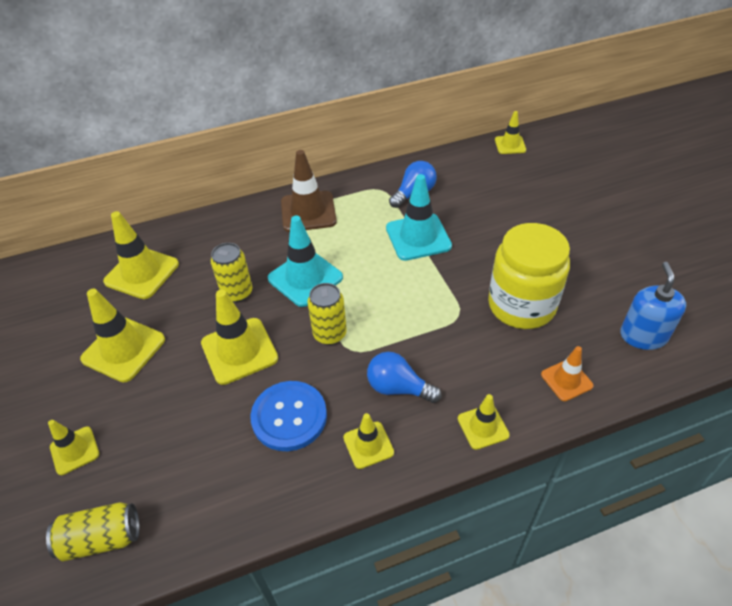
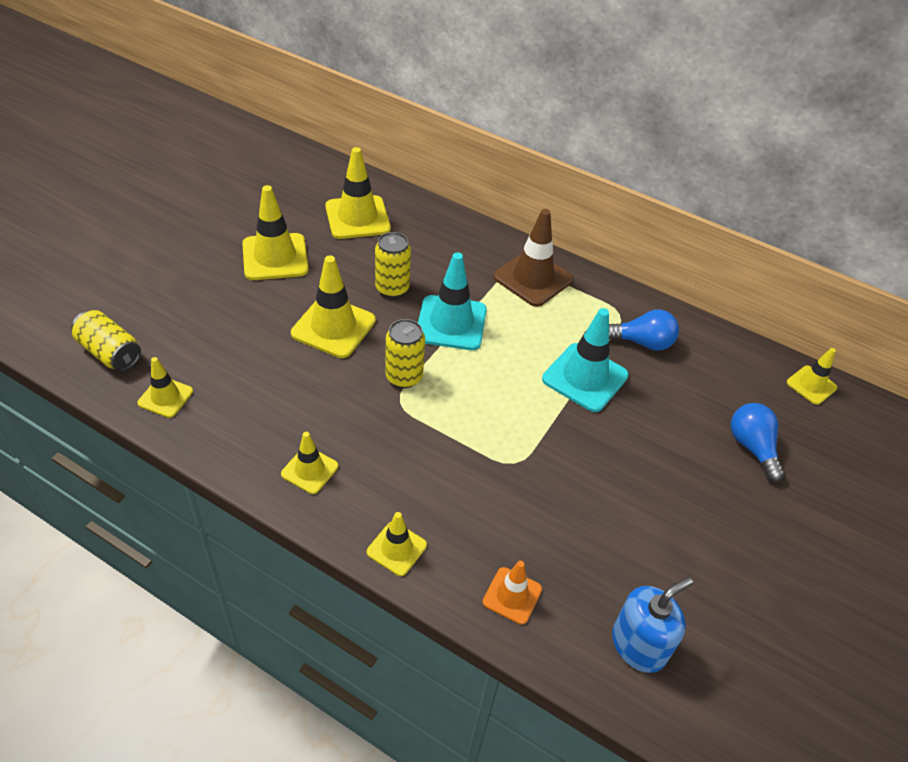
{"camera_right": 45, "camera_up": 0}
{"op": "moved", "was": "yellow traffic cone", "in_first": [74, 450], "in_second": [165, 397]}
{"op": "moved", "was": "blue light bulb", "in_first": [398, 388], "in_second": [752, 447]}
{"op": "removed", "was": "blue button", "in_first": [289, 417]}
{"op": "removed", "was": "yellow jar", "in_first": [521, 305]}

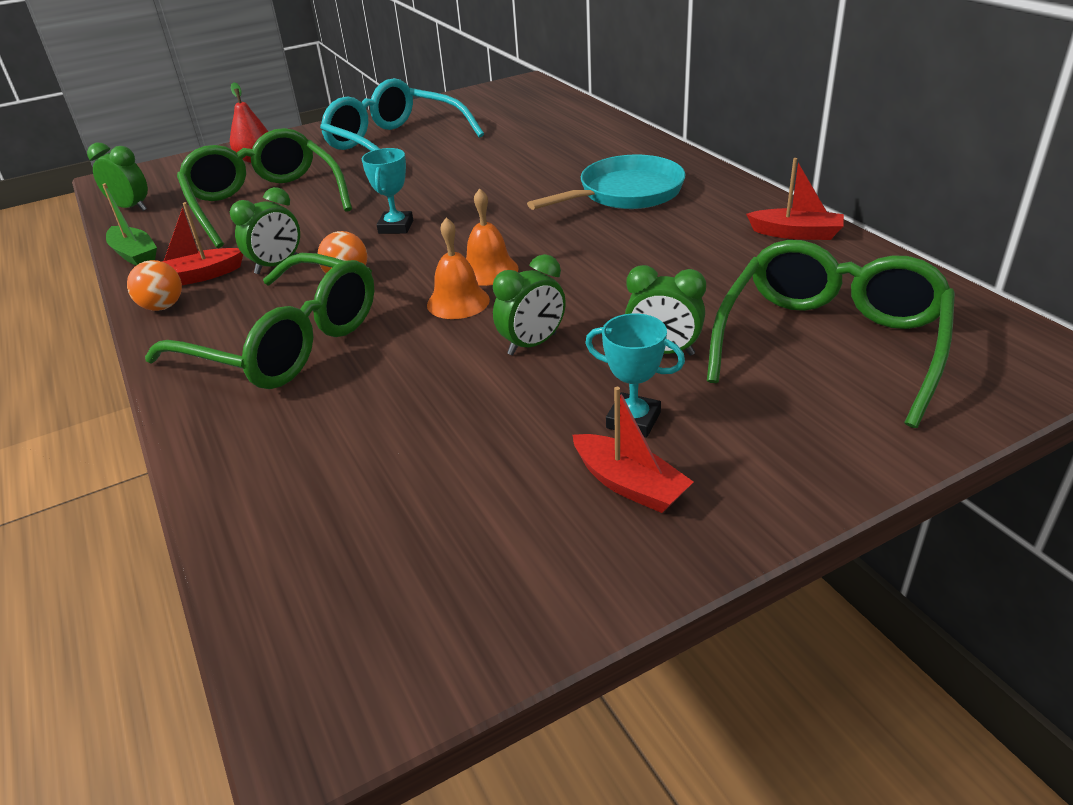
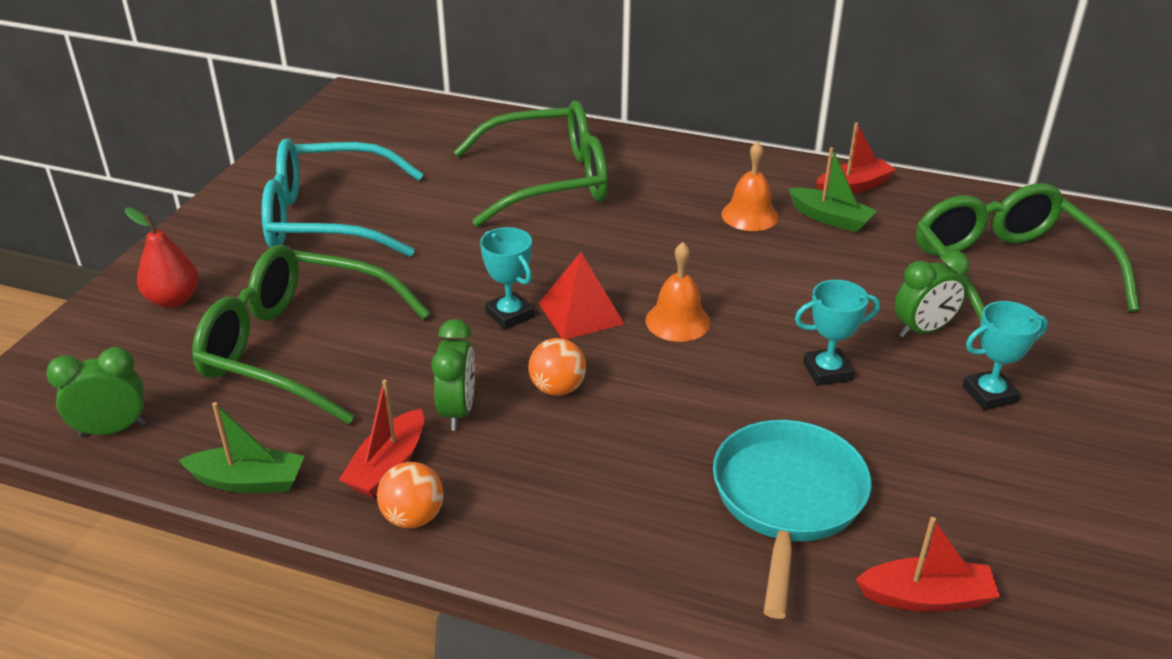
{"camera_right": -45, "camera_up": 0}
{"op": "moved", "was": "green glasses", "in_first": [285, 343], "in_second": [549, 181]}
{"op": "added", "now": "red pyramid", "in_second": [580, 313]}
{"op": "moved", "was": "turquoise pan", "in_first": [625, 193], "in_second": [787, 500]}
{"op": "moved", "was": "orange bell", "in_first": [458, 302], "in_second": [750, 215]}
{"op": "added", "now": "green boat", "in_second": [830, 218]}
{"op": "replaced", "was": "green clock", "now": "turquoise trophy", "in_first": [532, 344], "in_second": [827, 371]}
{"op": "moved", "was": "red boat", "in_first": [629, 484], "in_second": [926, 597]}

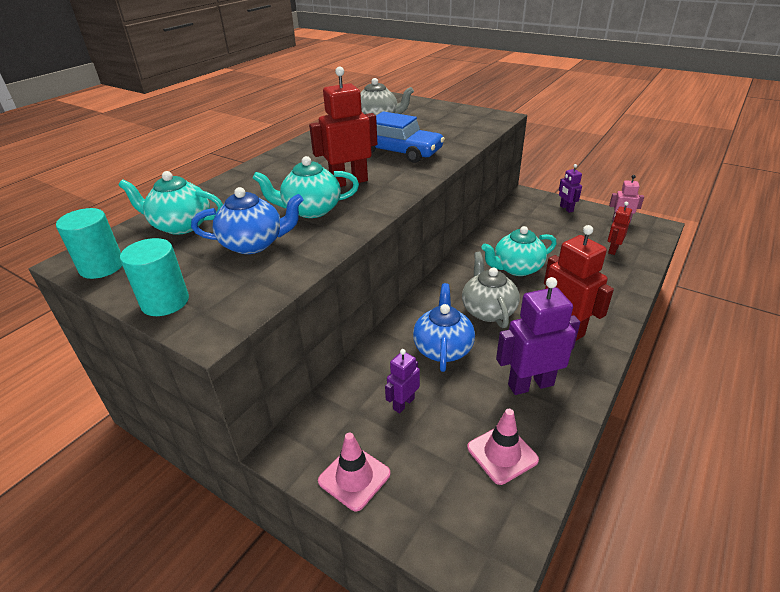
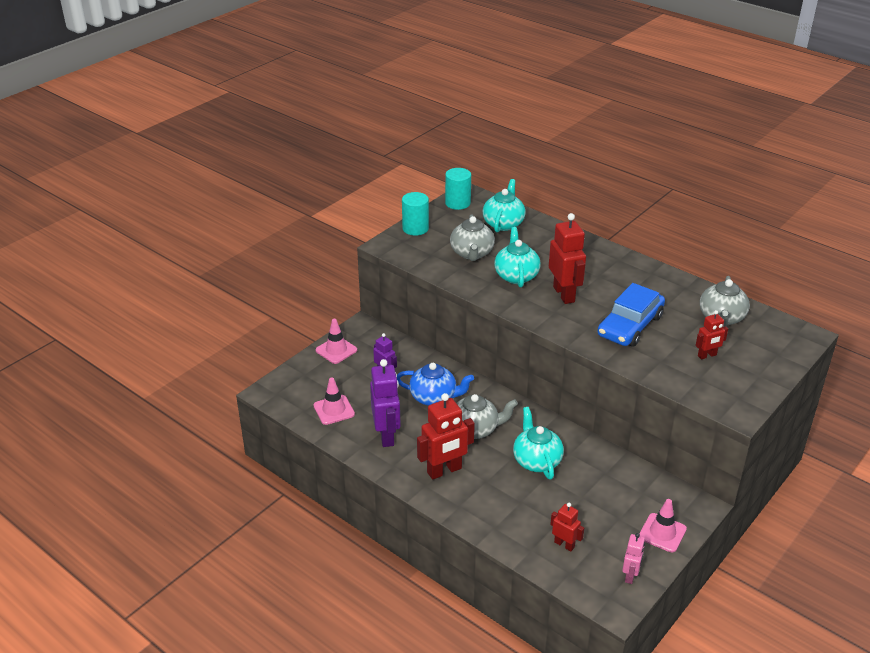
{"camera_right": 95, "camera_up": 0}
{"op": "recoloured", "was": "blue teapot", "now": "grey teapot", "in_first": [253, 244], "in_second": [472, 253]}
{"op": "replaced", "was": "purple robot", "now": "pink traffic cone", "in_first": [566, 208], "in_second": [662, 533]}
{"op": "added", "now": "red robot", "in_second": [707, 355]}

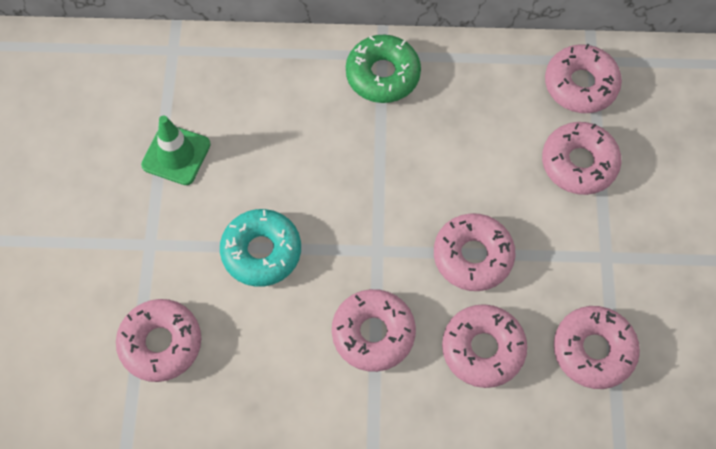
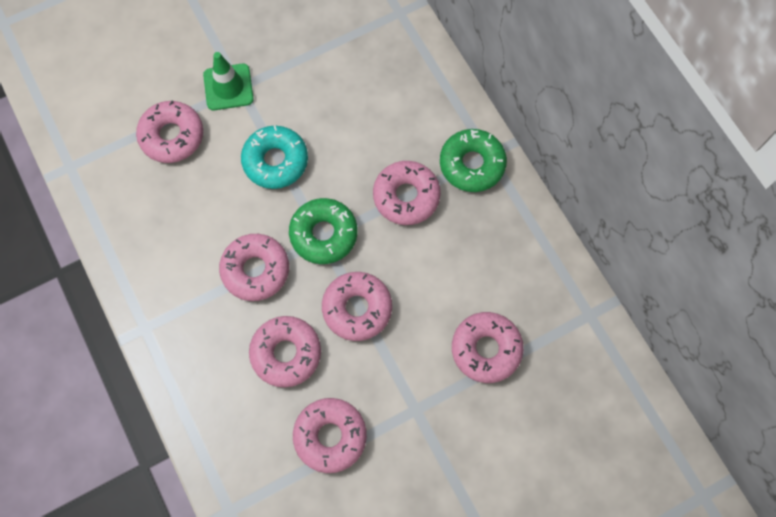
{"camera_right": 60, "camera_up": 5}
{"op": "moved", "was": "green traffic cone", "in_first": [176, 155], "in_second": [228, 87]}
{"op": "added", "now": "green donut", "in_second": [324, 234]}
{"op": "moved", "was": "pink donut", "in_first": [580, 85], "in_second": [406, 196]}

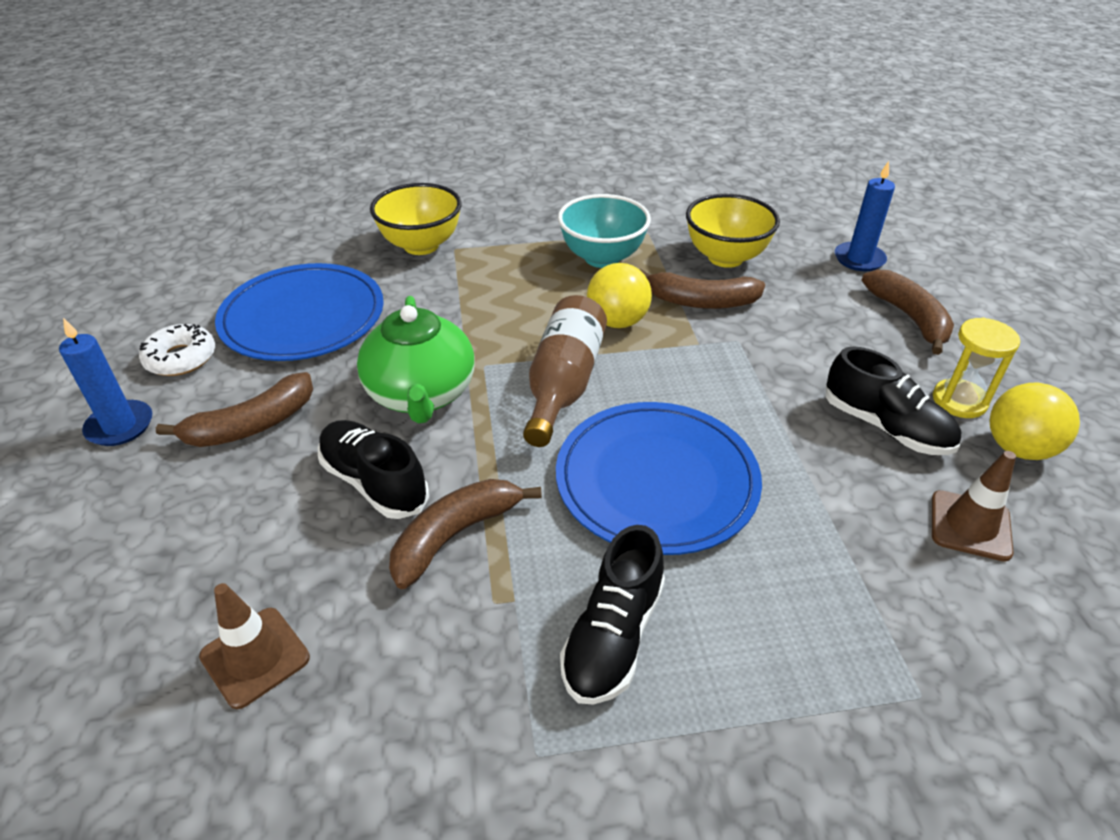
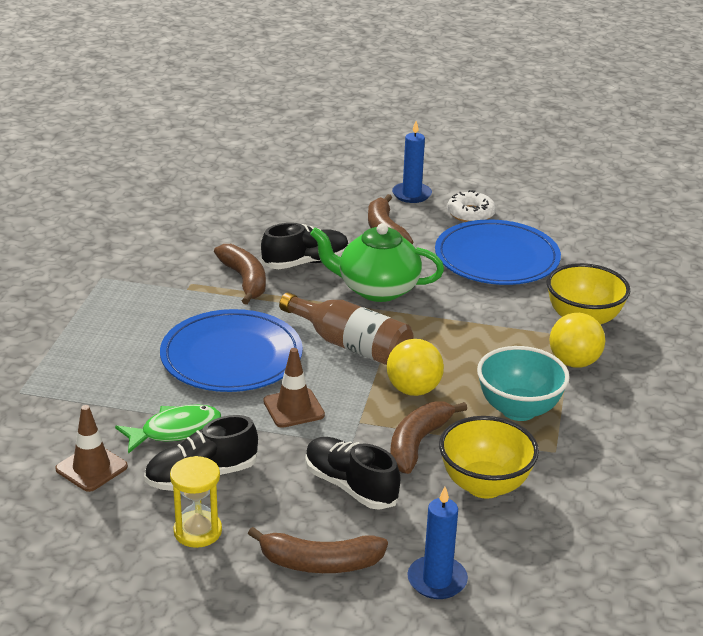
{"camera_right": 110, "camera_up": -10}
{"op": "added", "now": "green fish", "in_second": [175, 431]}
{"op": "moved", "was": "brown traffic cone", "in_first": [255, 657], "in_second": [293, 408]}
{"op": "moved", "was": "black shoe", "in_first": [613, 636], "in_second": [350, 486]}
{"op": "moved", "was": "yellow ball", "in_first": [1018, 448], "in_second": [574, 362]}

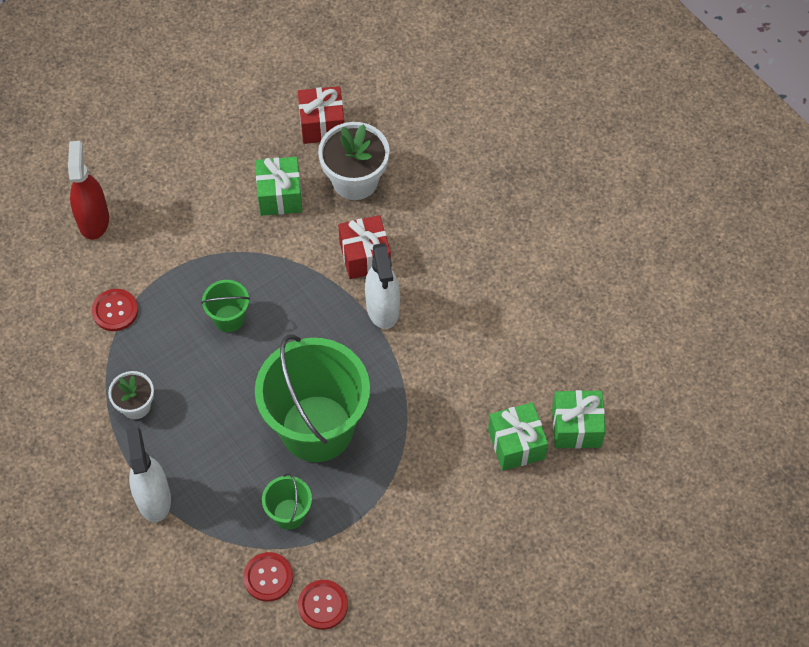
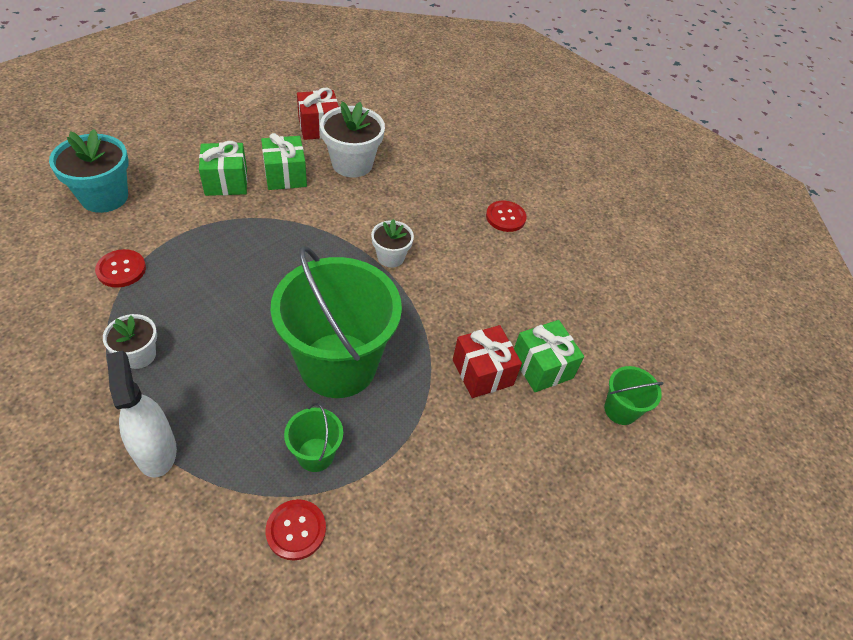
{"camera_right": -15, "camera_up": -10}
{"op": "replaced", "was": "red spray bottle", "now": "turquoise flower pot", "in_first": [93, 220], "in_second": [104, 197]}
{"op": "moved", "was": "green gift", "in_first": [576, 427], "in_second": [226, 182]}
{"op": "replaced", "was": "white spray bottle", "now": "white flower pot", "in_first": [383, 308], "in_second": [390, 257]}
{"op": "moved", "was": "red gift", "in_first": [365, 256], "in_second": [482, 372]}
{"op": "moved", "was": "red button", "in_first": [323, 605], "in_second": [505, 217]}
{"op": "moved", "was": "green bucket", "in_first": [229, 318], "in_second": [620, 410]}

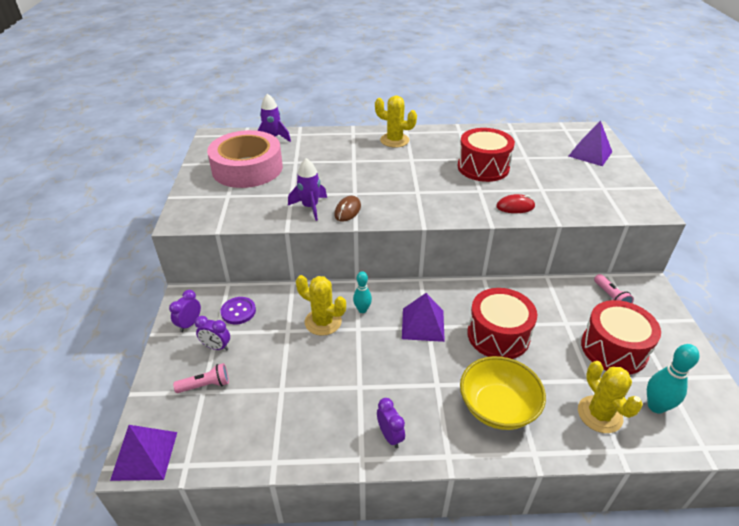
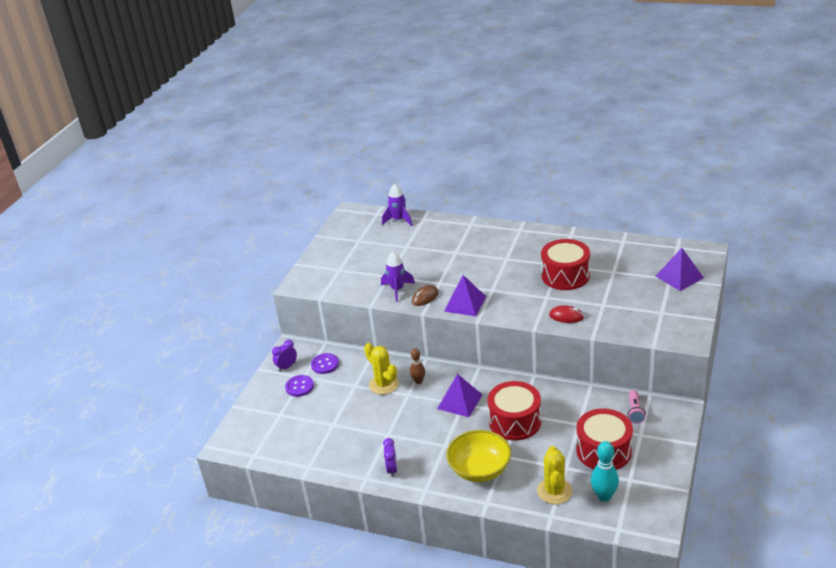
{"camera_right": 25, "camera_up": -5}
{"op": "replaced", "was": "purple clock", "now": "purple button", "in_first": [216, 347], "in_second": [299, 387]}
{"op": "recoloured", "was": "turquoise bowling pin", "now": "brown bowling pin", "in_first": [362, 310], "in_second": [418, 381]}
{"op": "moved", "was": "purple pyramid", "in_first": [145, 455], "in_second": [465, 303]}
{"op": "removed", "was": "pink flashlight", "in_first": [205, 385]}
{"op": "removed", "was": "pink tape", "in_first": [247, 168]}
{"op": "removed", "was": "yellow cactus", "in_first": [394, 140]}

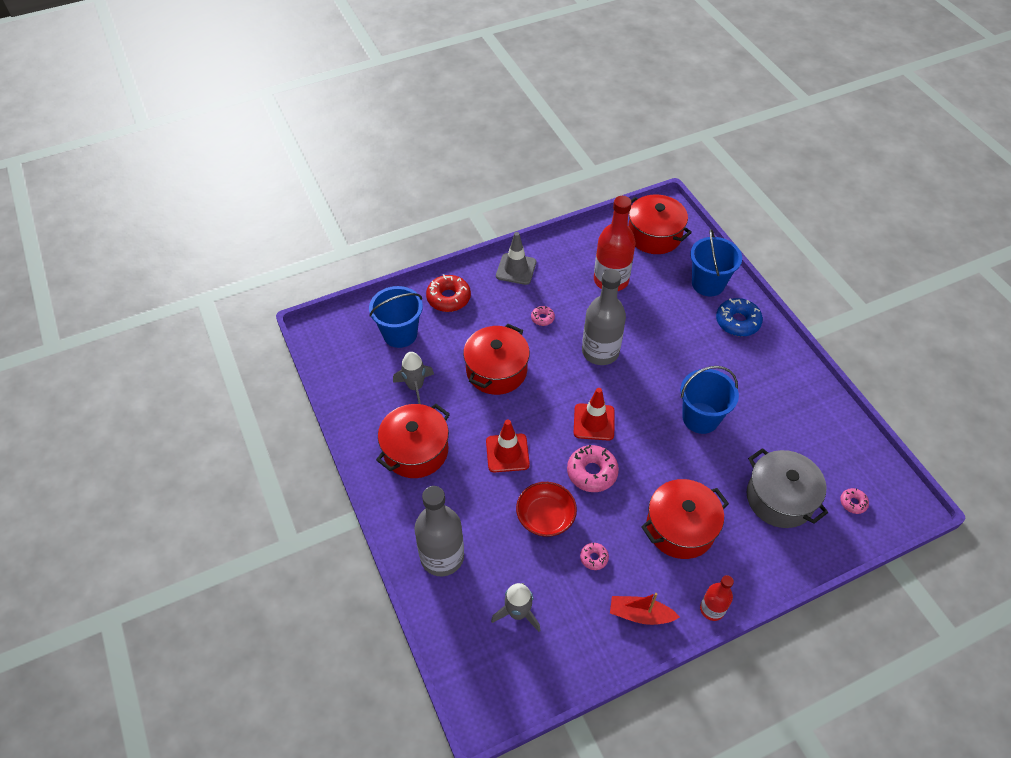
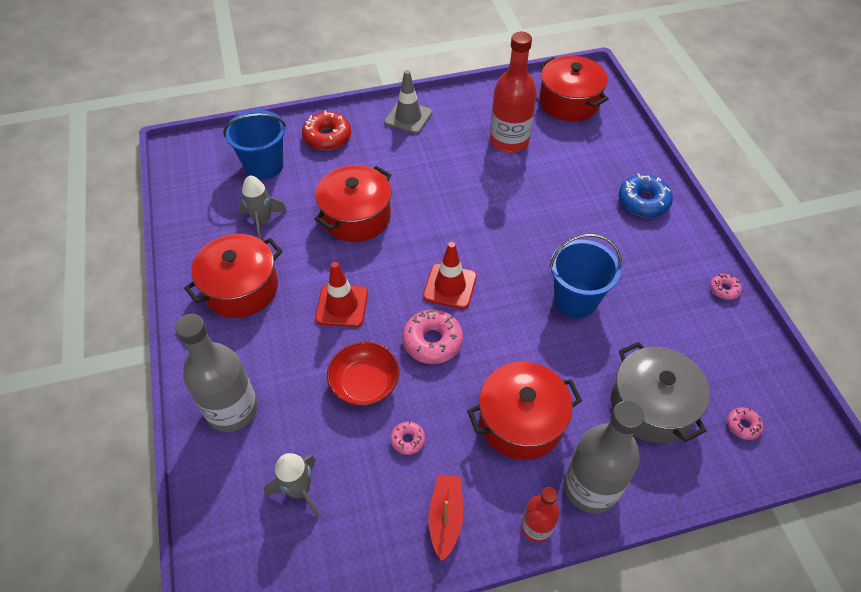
{"camera_right": 10, "camera_up": 0}
{"op": "turned", "was": "red boat", "in_first": [640, 614], "in_second": [445, 517], "clockwise": 75}
{"op": "moved", "was": "grey bottle", "in_first": [600, 352], "in_second": [591, 487]}
{"op": "moved", "was": "pink donut", "in_first": [542, 318], "in_second": [724, 289]}
{"op": "removed", "was": "blue bucket", "in_first": [708, 284]}

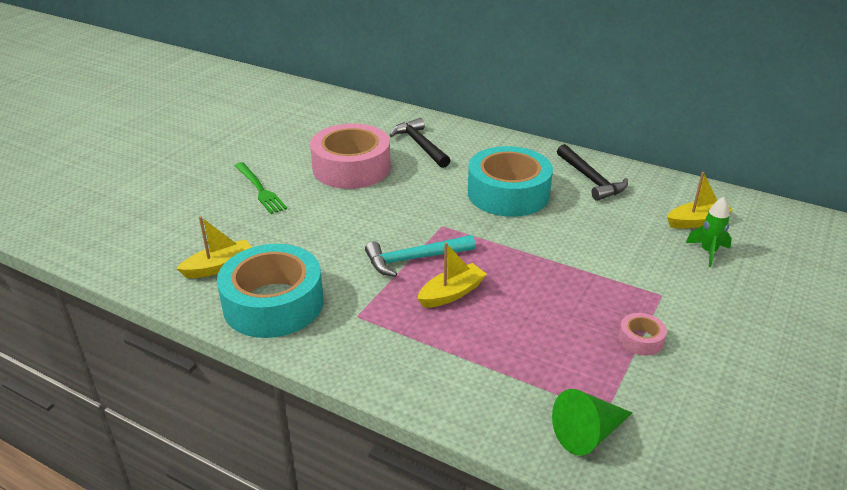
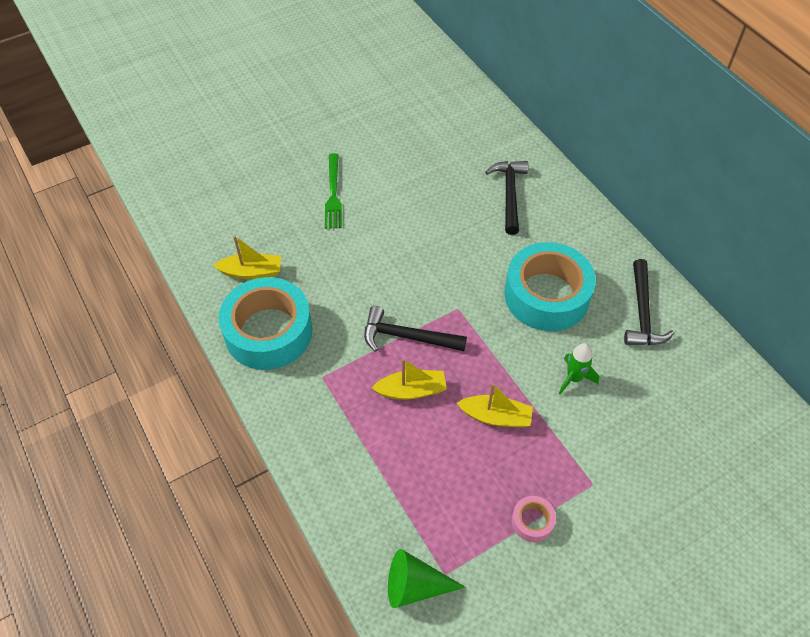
{"camera_right": 30, "camera_up": 20}
{"op": "recoloured", "was": "turquoise hammer", "now": "black hammer", "in_first": [414, 259], "in_second": [407, 336]}
{"op": "moved", "was": "yellow boat", "in_first": [697, 221], "in_second": [495, 417]}
{"op": "moved", "was": "green rocket", "in_first": [708, 252], "in_second": [574, 378]}
{"op": "removed", "was": "pink tape", "in_first": [351, 168]}

